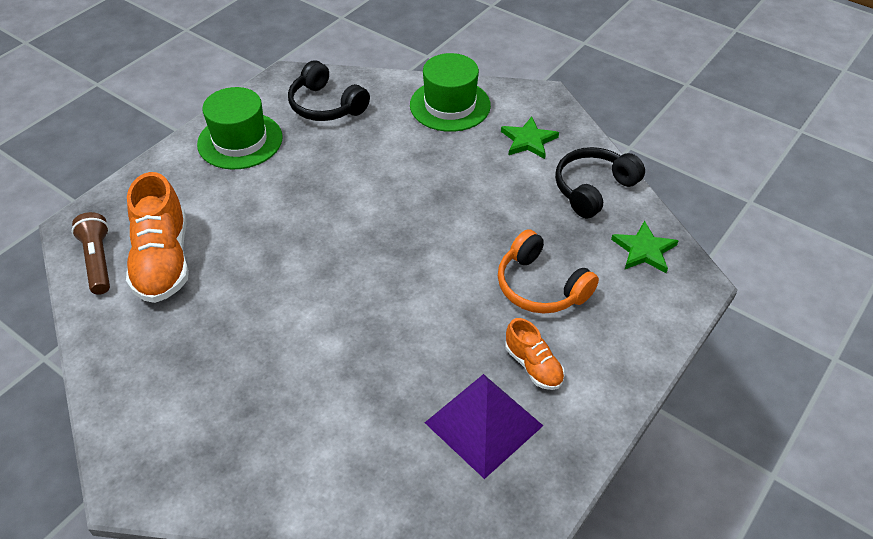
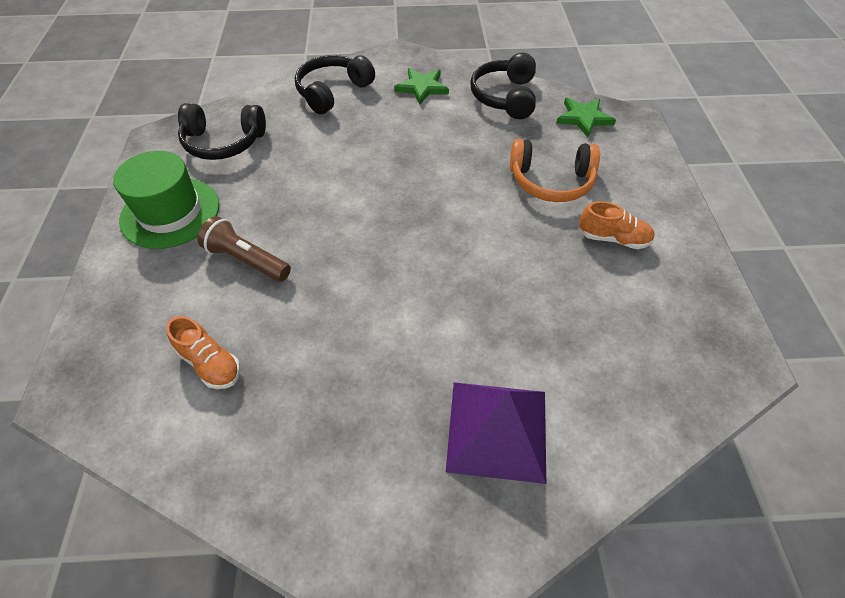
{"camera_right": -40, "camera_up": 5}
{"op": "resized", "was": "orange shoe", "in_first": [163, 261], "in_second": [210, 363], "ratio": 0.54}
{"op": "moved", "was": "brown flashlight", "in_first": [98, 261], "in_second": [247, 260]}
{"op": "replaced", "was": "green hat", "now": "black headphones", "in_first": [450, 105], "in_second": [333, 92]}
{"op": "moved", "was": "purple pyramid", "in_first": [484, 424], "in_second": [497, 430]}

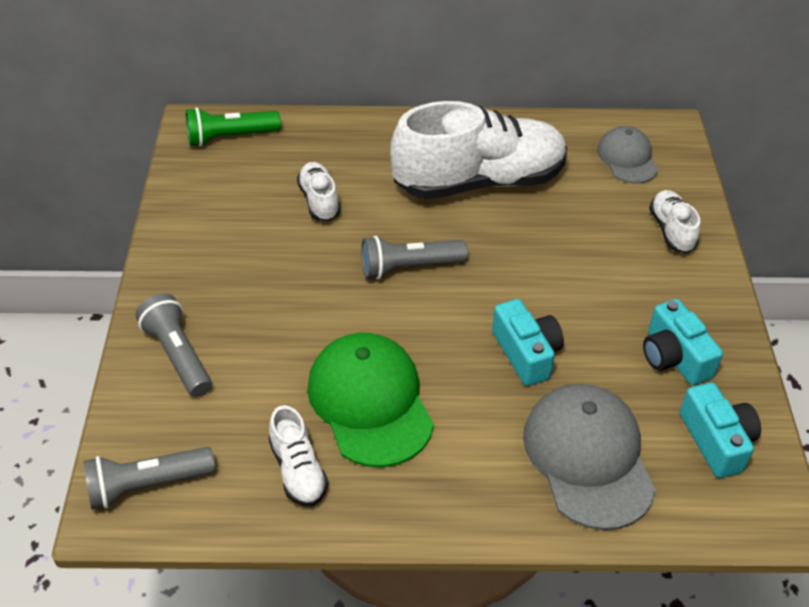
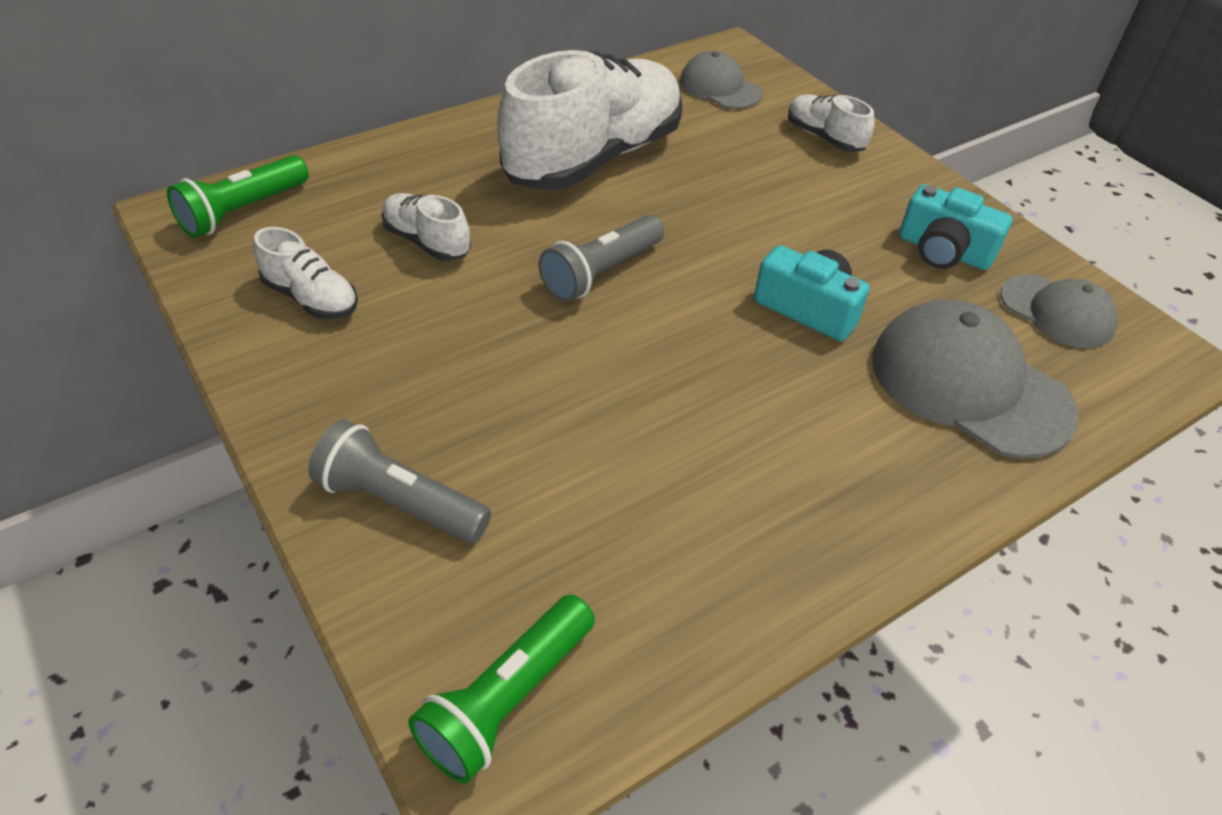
{"camera_right": -35, "camera_up": 0}
{"op": "moved", "was": "white shoe", "in_first": [298, 470], "in_second": [311, 298]}
{"op": "recoloured", "was": "grey flashlight", "now": "green flashlight", "in_first": [147, 485], "in_second": [506, 699]}
{"op": "replaced", "was": "turquoise camera", "now": "grey cap", "in_first": [716, 441], "in_second": [1057, 312]}
{"op": "removed", "was": "green cap", "in_first": [370, 402]}

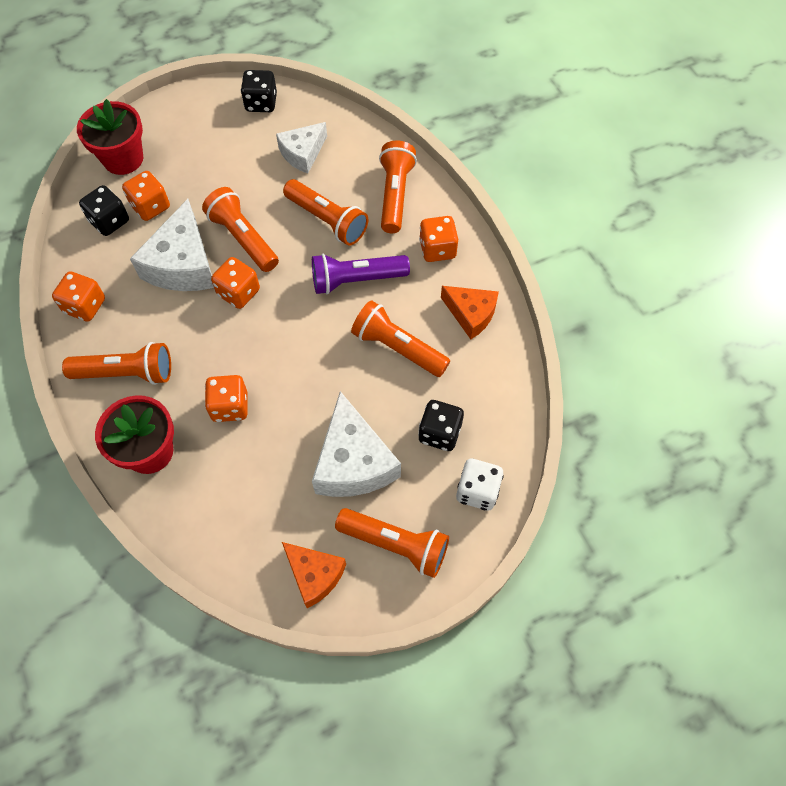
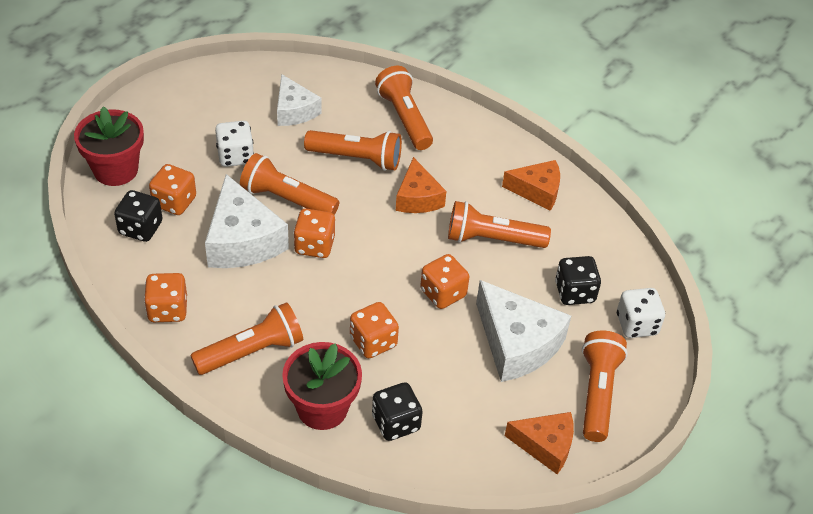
{"camera_right": -30, "camera_up": -15}
{"op": "added", "now": "white dice", "in_second": [235, 156]}
{"op": "turned", "was": "white cheese", "in_first": [302, 153], "in_second": [294, 111], "clockwise": -45}
{"op": "moved", "was": "black dice", "in_first": [261, 103], "in_second": [396, 423]}
{"op": "replaced", "was": "purple flashlight", "now": "orange cheese", "in_first": [356, 280], "in_second": [417, 198]}
{"op": "moved", "was": "orange dice", "in_first": [437, 249], "in_second": [443, 293]}
{"op": "turned", "was": "orange flashlight", "in_first": [395, 544], "in_second": [597, 393], "clockwise": -75}

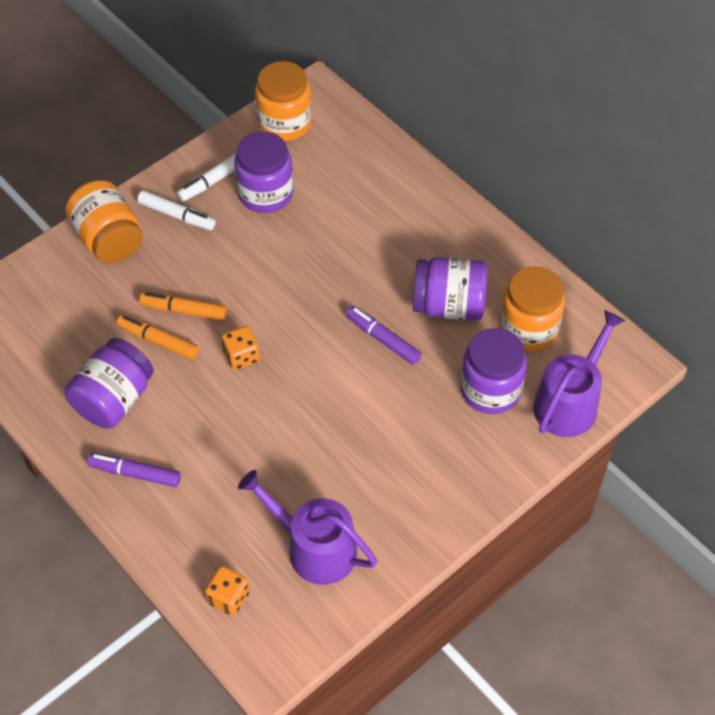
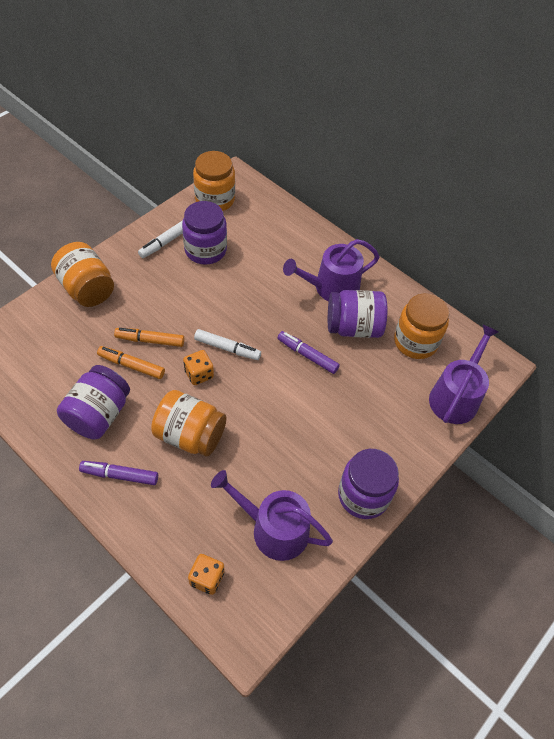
{"camera_right": -10, "camera_up": 0}
{"op": "added", "now": "orange jar", "in_second": [190, 435]}
{"op": "moved", "was": "white marker", "in_first": [177, 215], "in_second": [227, 348]}
{"op": "added", "now": "purple watering can", "in_second": [331, 288]}
{"op": "moved", "was": "purple jar", "in_first": [490, 390], "in_second": [363, 495]}

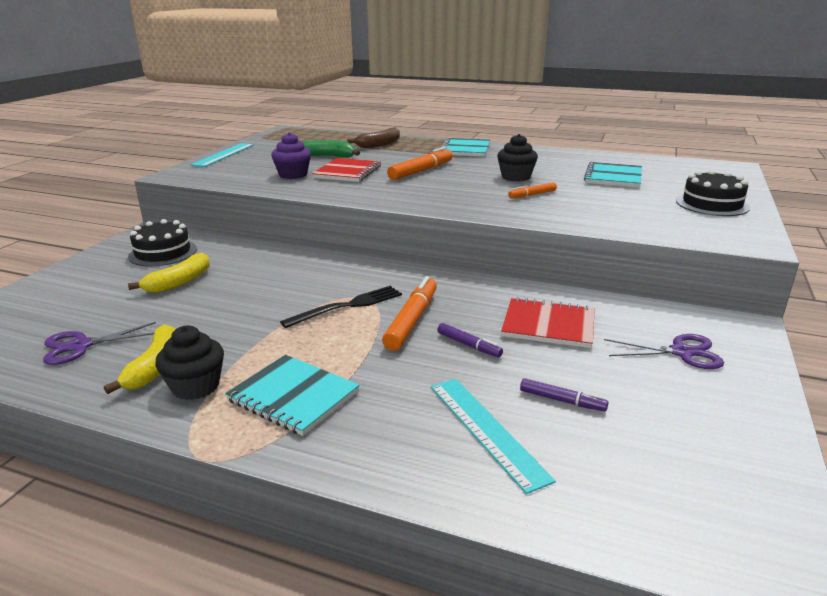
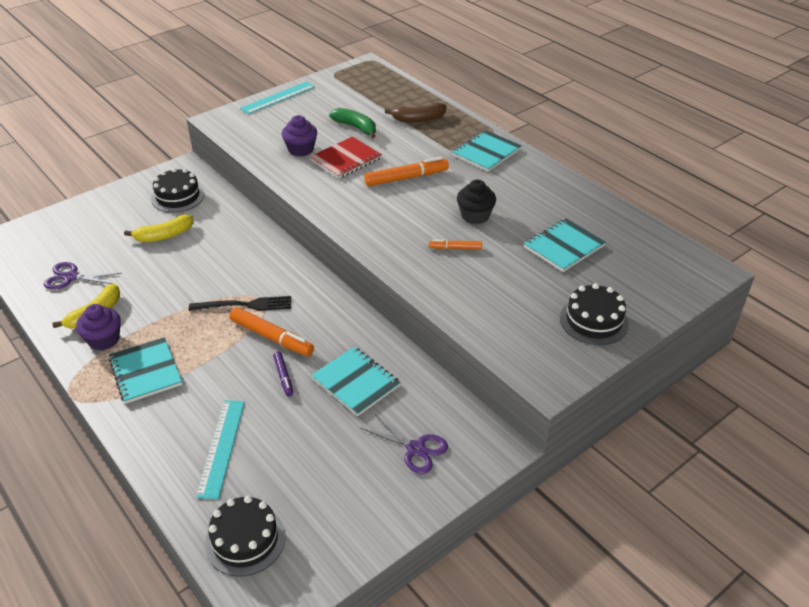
{"camera_right": 30, "camera_up": 15}
{"op": "recoloured", "was": "black cupcake", "now": "purple cupcake", "in_first": [196, 386], "in_second": [104, 340]}
{"op": "added", "now": "black cake", "in_second": [245, 540]}
{"op": "turned", "was": "orange marker", "in_first": [411, 320], "in_second": [272, 337], "clockwise": 75}
{"op": "recoloured", "was": "red notebook", "now": "turquoise notebook", "in_first": [548, 325], "in_second": [356, 382]}
{"op": "removed", "was": "purple marker", "in_first": [562, 400]}

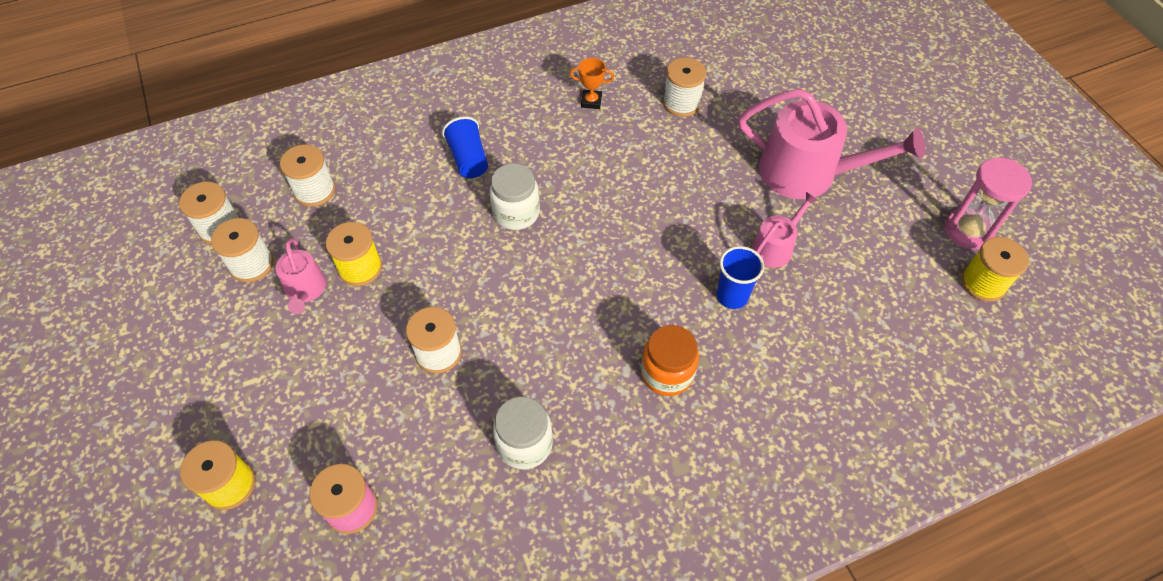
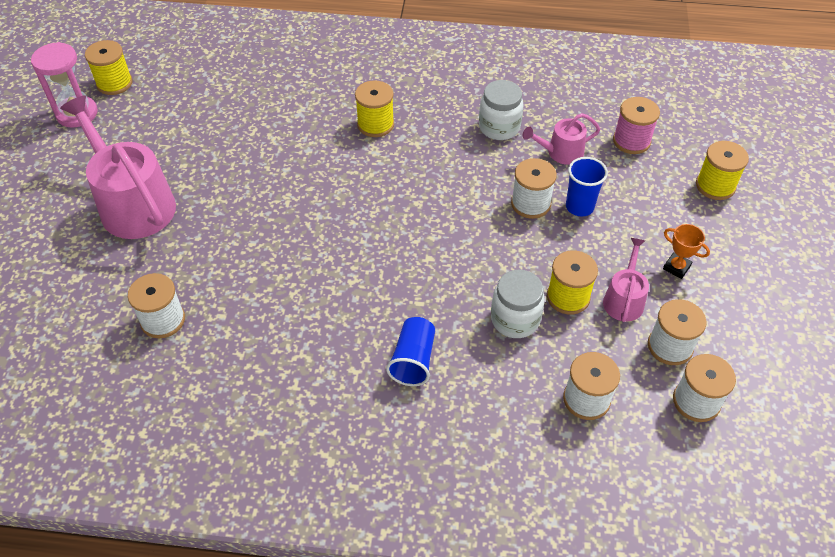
{"camera_right": -150, "camera_up": -5}
{"op": "replaced", "was": "orange jar", "now": "yellow spool", "in_first": [667, 373], "in_second": [375, 124]}
{"op": "moved", "was": "white jar", "in_first": [516, 213], "in_second": [515, 319]}
{"op": "moved", "was": "pink watering can", "in_first": [775, 247], "in_second": [561, 152]}
{"op": "moved", "was": "blue cup", "in_first": [732, 296], "in_second": [579, 207]}
{"op": "moved", "was": "orange trophy", "in_first": [591, 101], "in_second": [676, 267]}

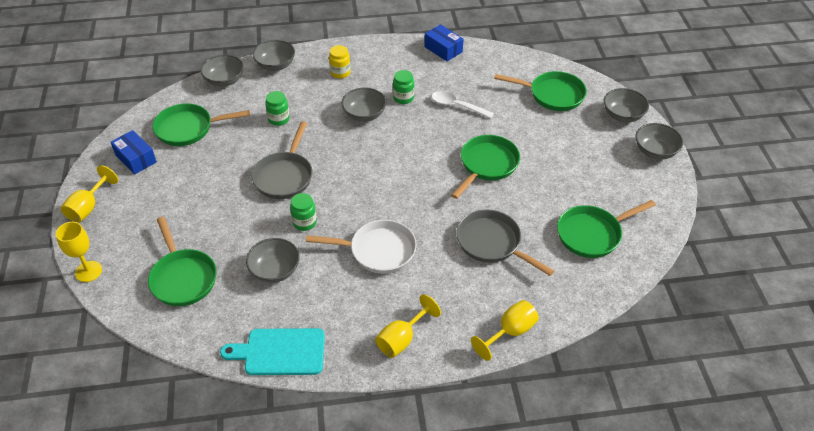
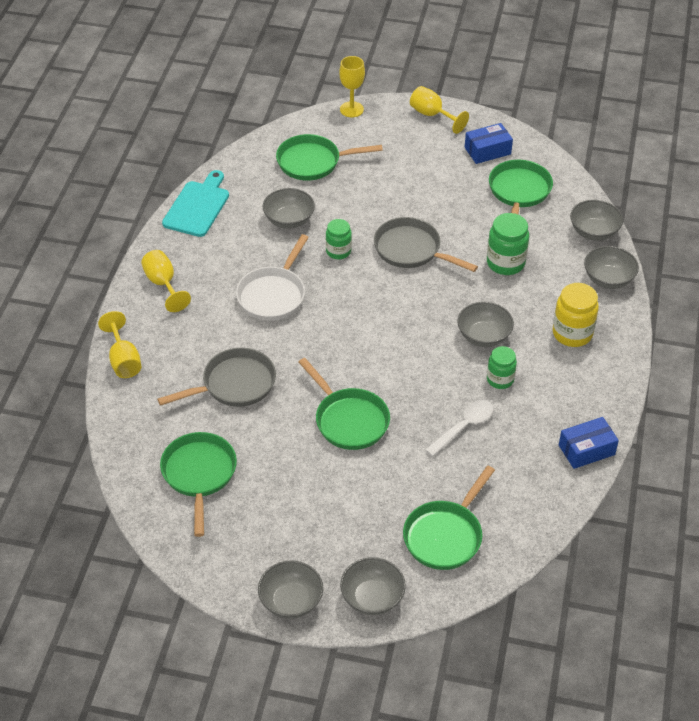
{"camera_right": 110, "camera_up": 0}
{"op": "resized", "was": "green jar", "in_first": [279, 119], "in_second": [505, 263], "ratio": 1.52}
{"op": "resized", "was": "yellow jar", "in_first": [340, 73], "in_second": [572, 333], "ratio": 1.52}

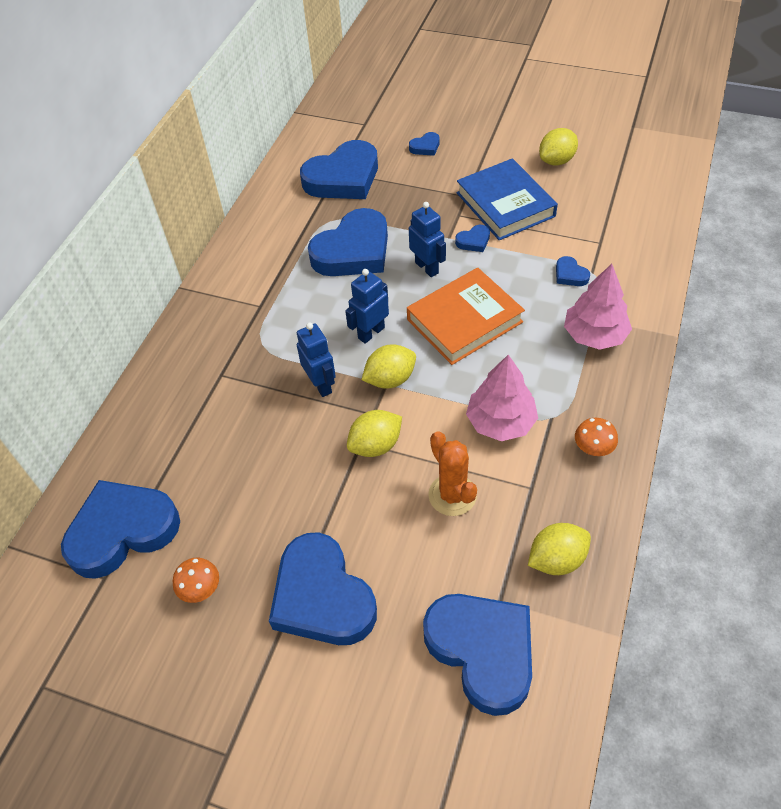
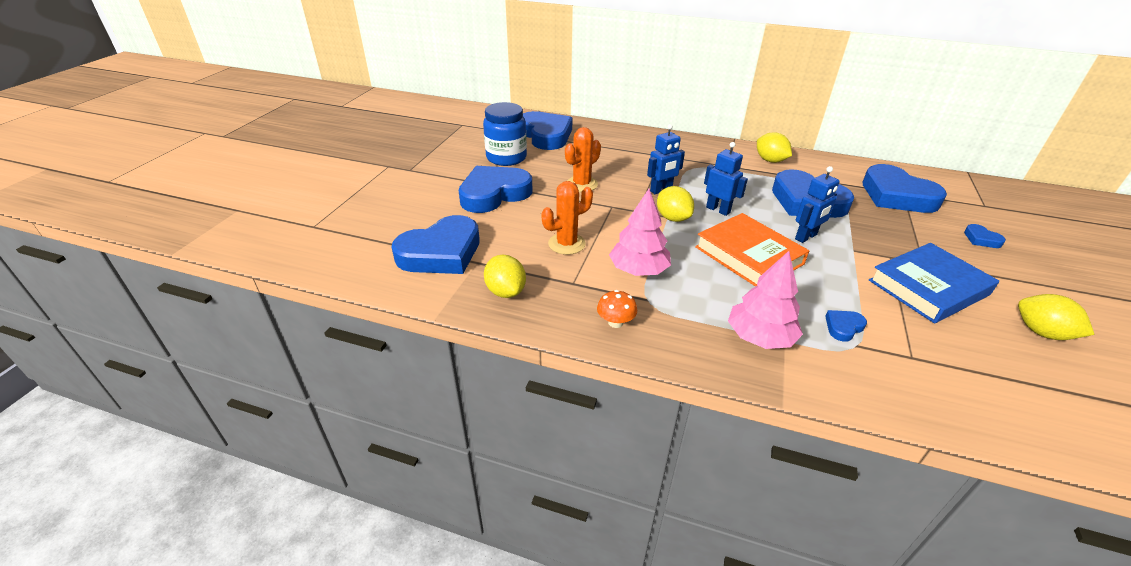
{"camera_right": 85, "camera_up": -15}
{"op": "replaced", "was": "orange mushroom", "now": "blue jar", "in_first": [200, 589], "in_second": [506, 158]}
{"op": "added", "now": "orange cactus", "in_second": [581, 184]}
{"op": "moved", "was": "yellow lemon", "in_first": [375, 445], "in_second": [770, 160]}
{"op": "removed", "was": "blue heart", "in_first": [473, 241]}

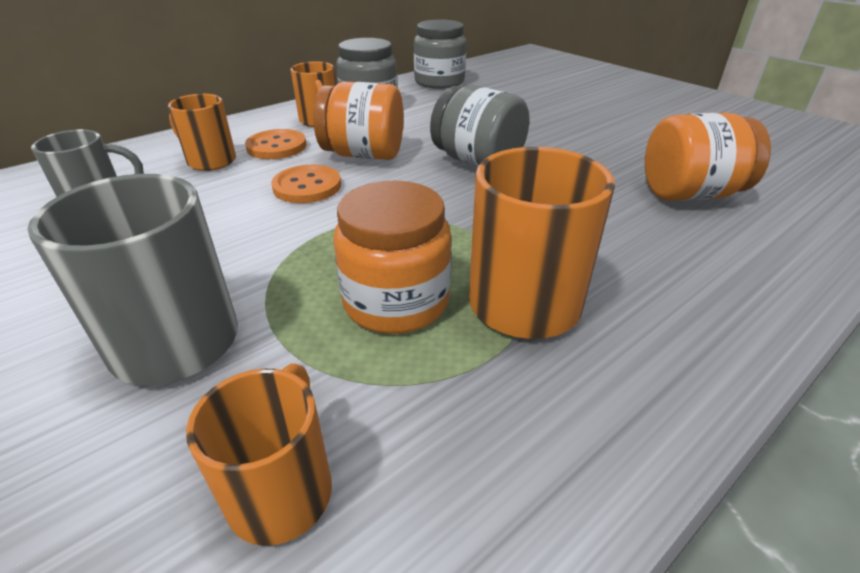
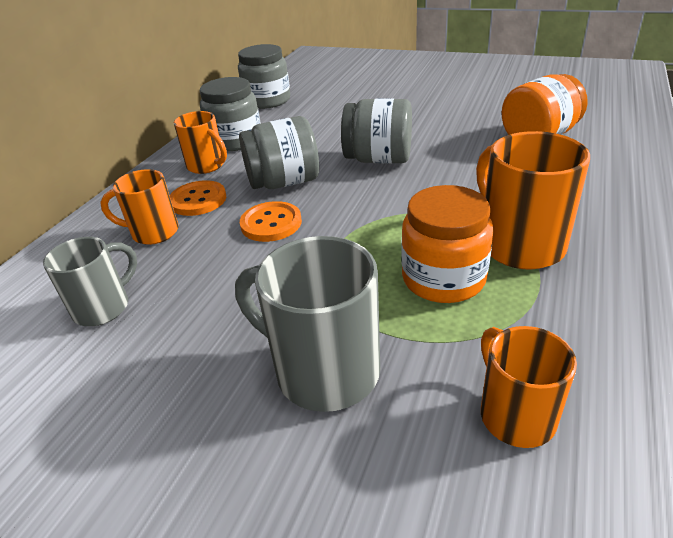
{"camera_right": -25, "camera_up": 0}
{"op": "recoloured", "was": "orange jar", "now": "grey jar", "in_first": [364, 155], "in_second": [284, 182]}

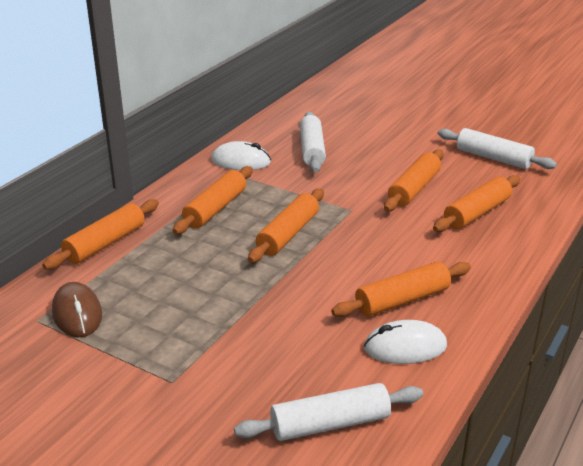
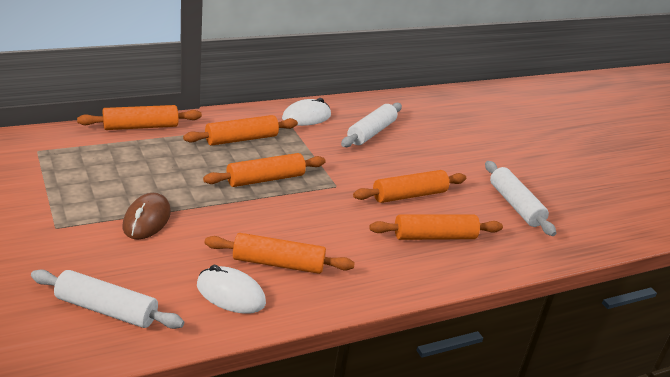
{"camera_right": 30, "camera_up": 0}
{"op": "moved", "was": "brown mouse", "in_first": [77, 314], "in_second": [147, 220]}
{"op": "turned", "was": "white mouse", "in_first": [241, 161], "in_second": [306, 117], "clockwise": -75}

